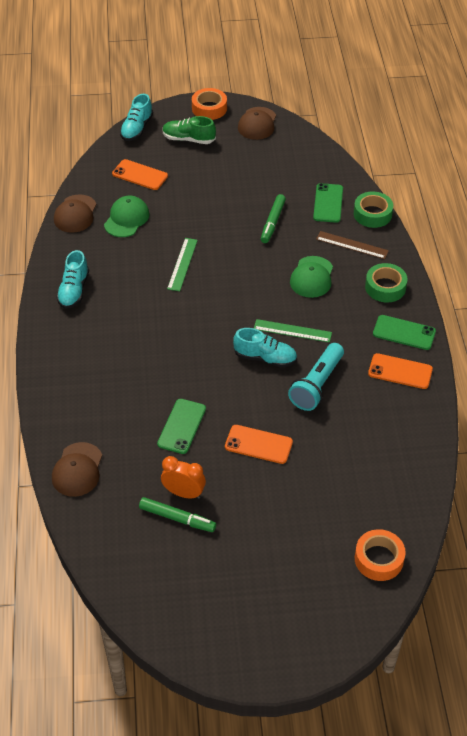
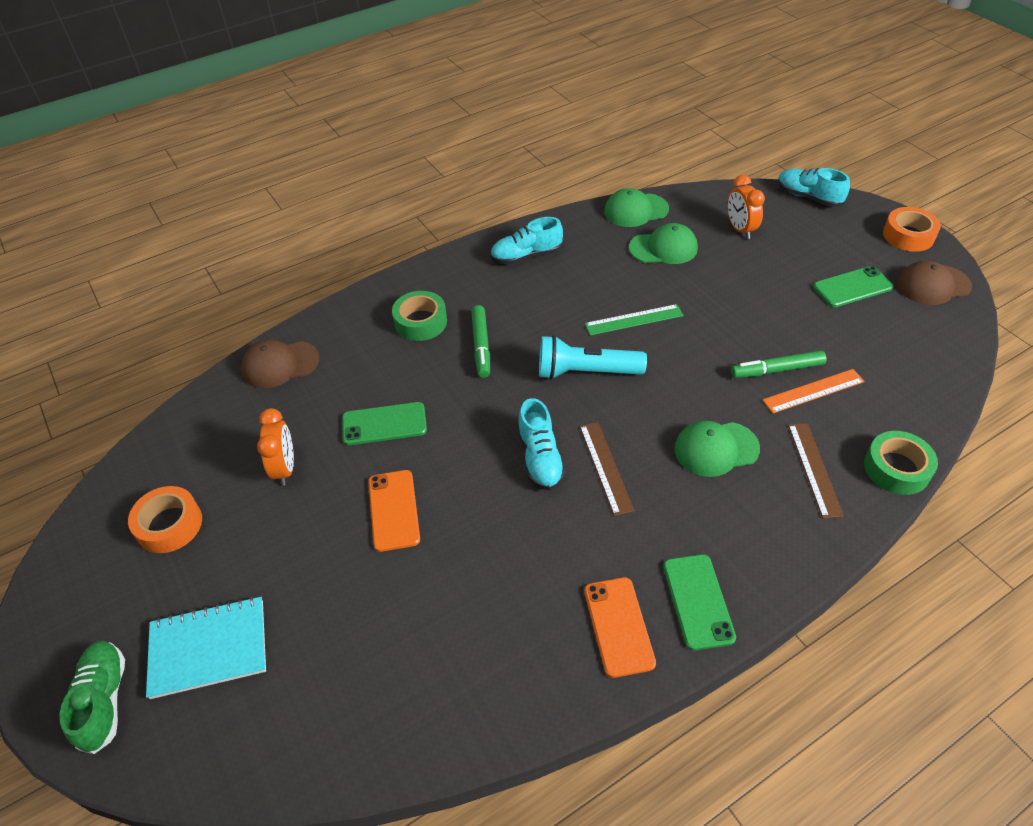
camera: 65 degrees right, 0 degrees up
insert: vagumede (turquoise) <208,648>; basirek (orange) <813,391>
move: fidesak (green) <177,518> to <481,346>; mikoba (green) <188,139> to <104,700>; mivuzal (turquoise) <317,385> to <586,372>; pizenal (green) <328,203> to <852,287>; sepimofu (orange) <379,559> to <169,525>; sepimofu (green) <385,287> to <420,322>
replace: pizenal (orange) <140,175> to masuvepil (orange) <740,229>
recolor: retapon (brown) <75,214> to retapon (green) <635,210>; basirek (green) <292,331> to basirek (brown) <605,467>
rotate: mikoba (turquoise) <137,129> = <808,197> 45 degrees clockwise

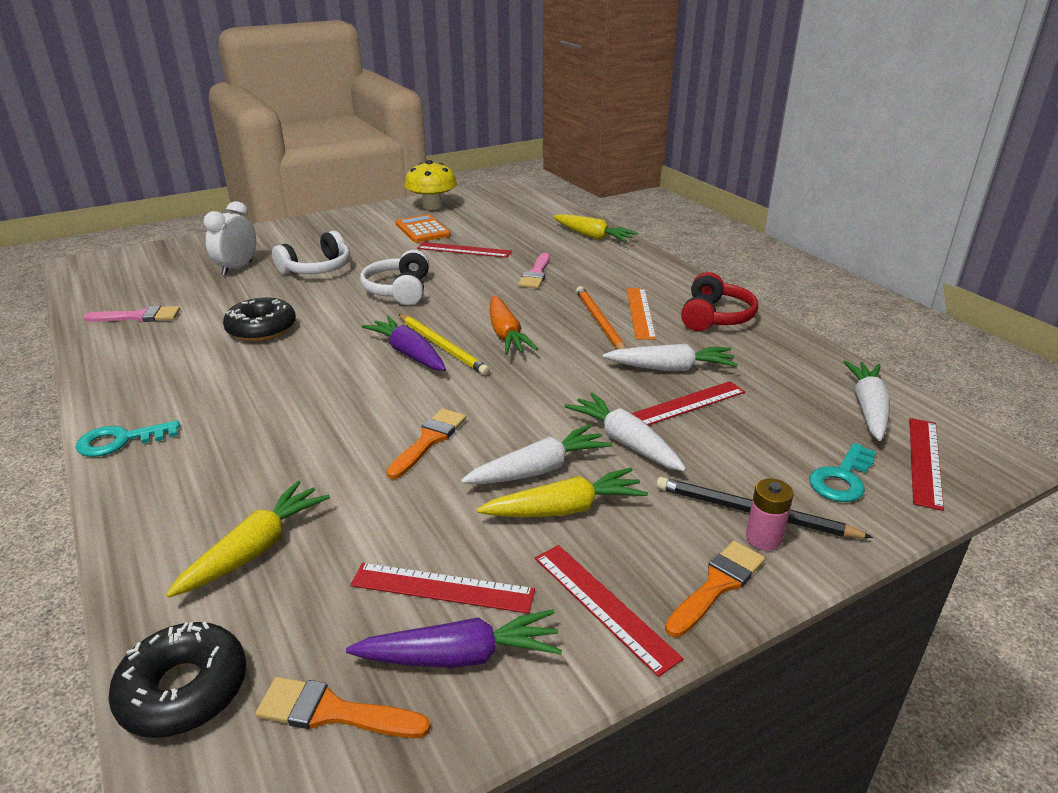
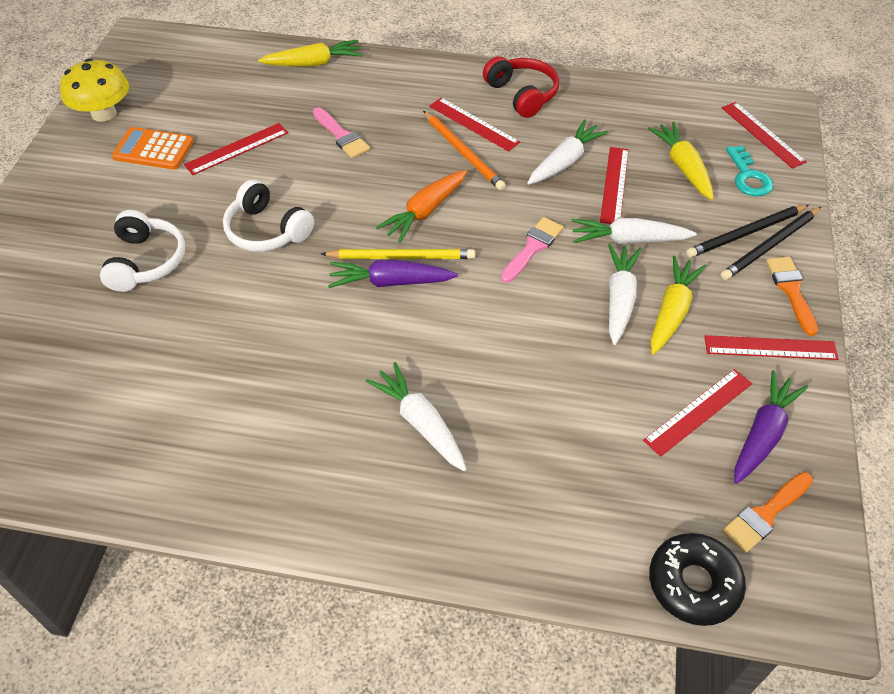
camera: 50 degrees left, 20 degrees up
delete: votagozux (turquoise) <120,441>; masuvepil (white) <237,268>; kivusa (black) <261,329>; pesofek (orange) <429,440>
move: pesofek (pink) <138,317> to <532,248>; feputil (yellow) <256,548> to <682,167>; feputil (white) <867,408> to <420,422>
replace: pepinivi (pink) <763,538> to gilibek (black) <770,245>
recolor: basirek (orange) <640,313> to basirek (red) <474,124>
rotate: feputil (orange) <506,335> = <425,212> 105 degrees clockwise; gilibek (orange) <599,322> = <463,153> 150 degrees counterclockwise

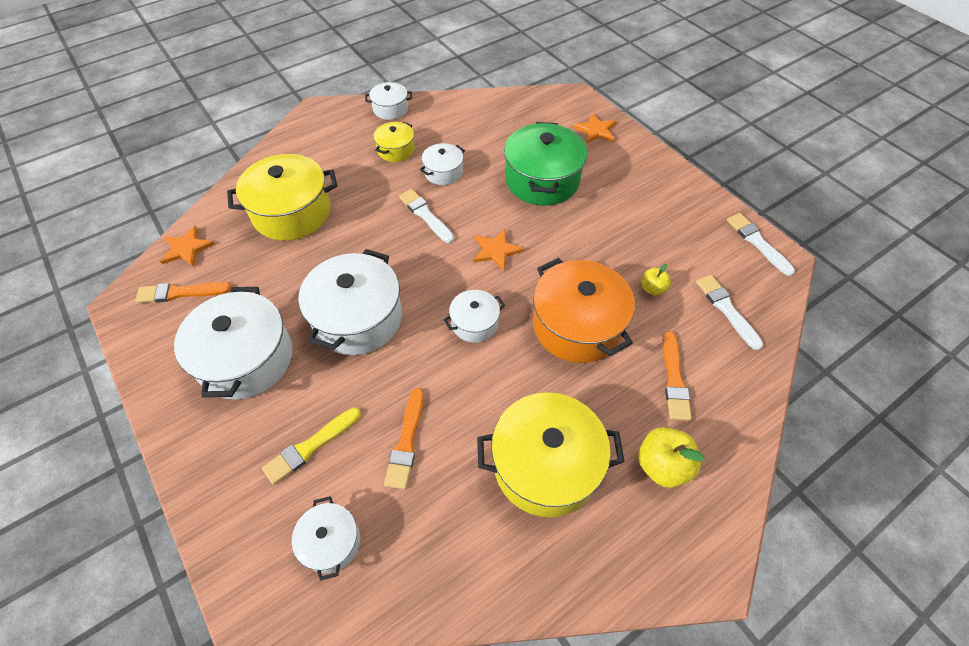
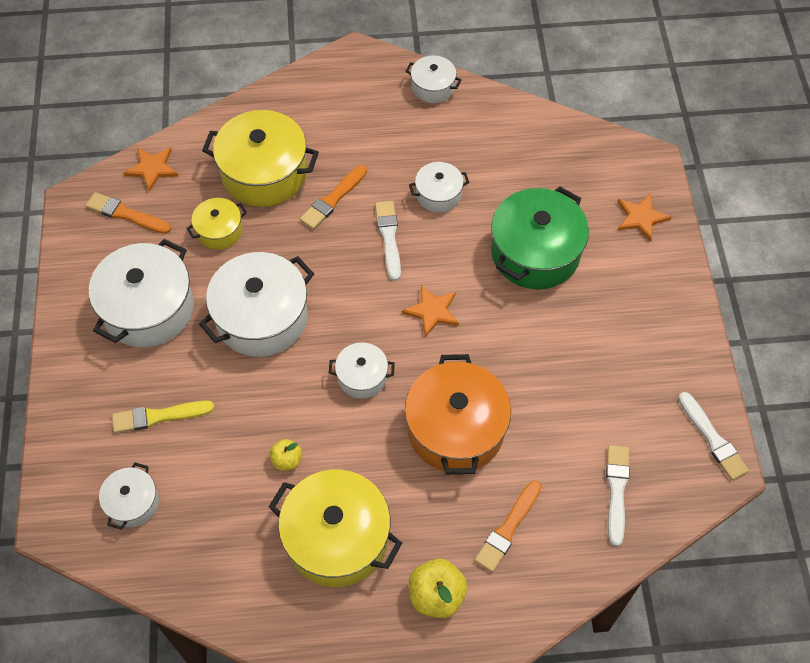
camera: 30 degrees right, 5 degrees up
move: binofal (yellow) <396,150> to <219,231>; pesofek (orange) <406,441> to <333,199>; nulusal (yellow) <652,289> to <287,460>
rotate: pesofek (white) <757,242> = <712,439> 150 degrees clockwise

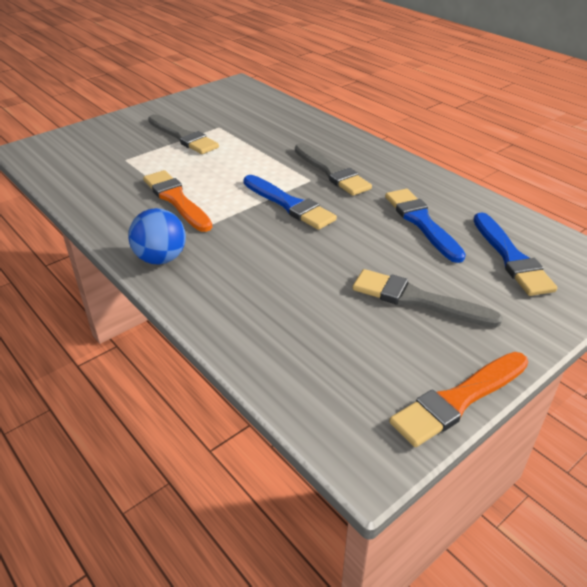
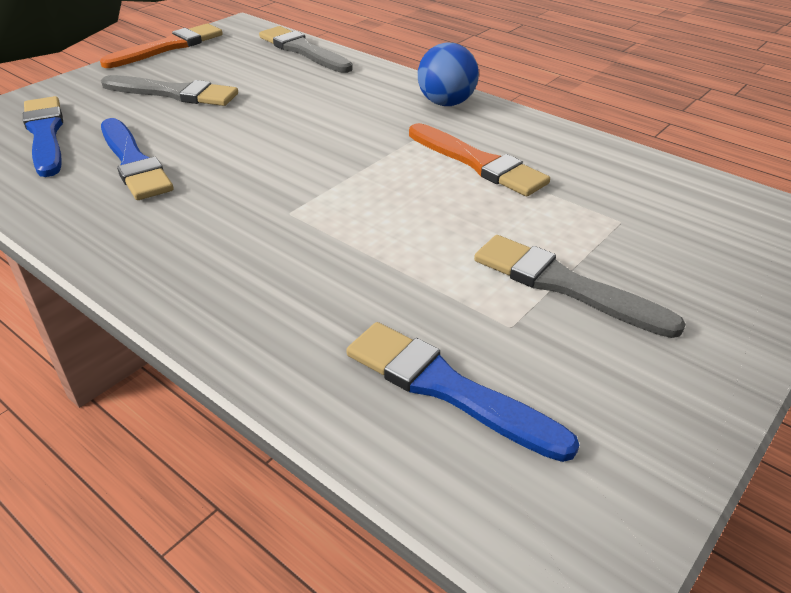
camera: 170 degrees right, 0 degrees up
move: pesofek (blue) <289,204> to <447,388>; pesofek (grey) <332,172> to <303,50>

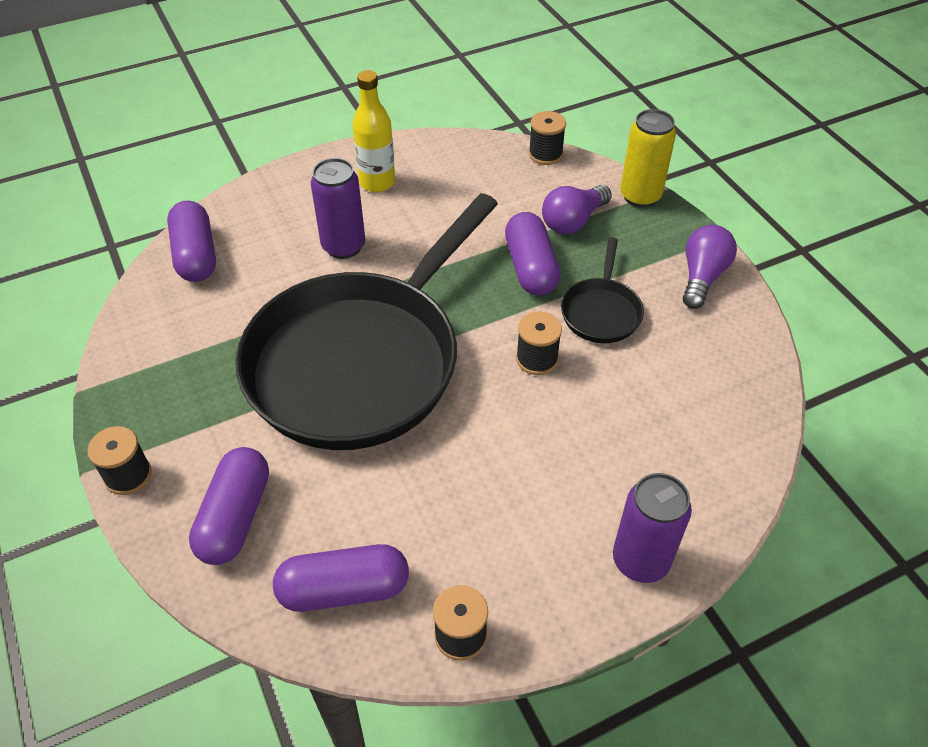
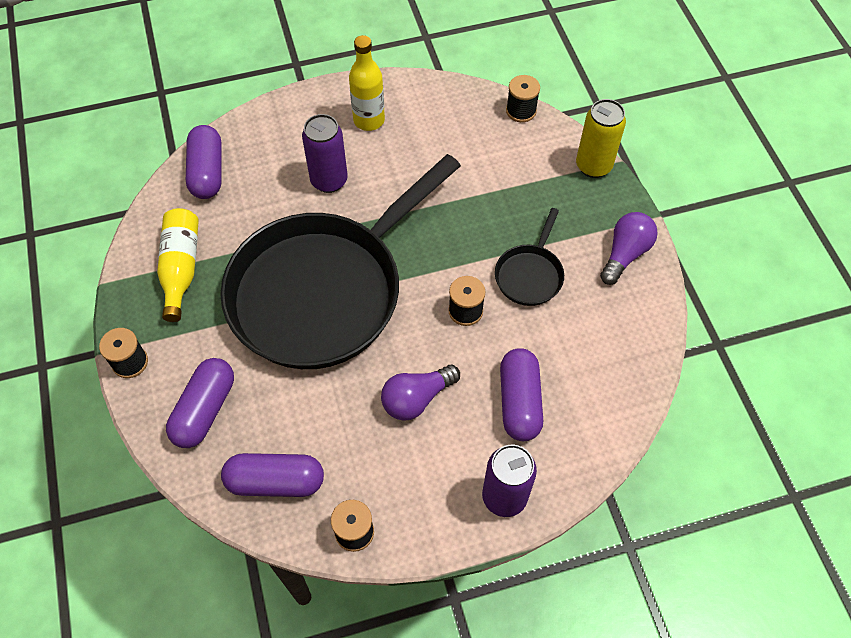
camera: 10 degrees right, 10 degrees up
insert: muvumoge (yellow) <181,268>
move: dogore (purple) <530,268> to <519,401>; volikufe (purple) <573,221> to <417,398>

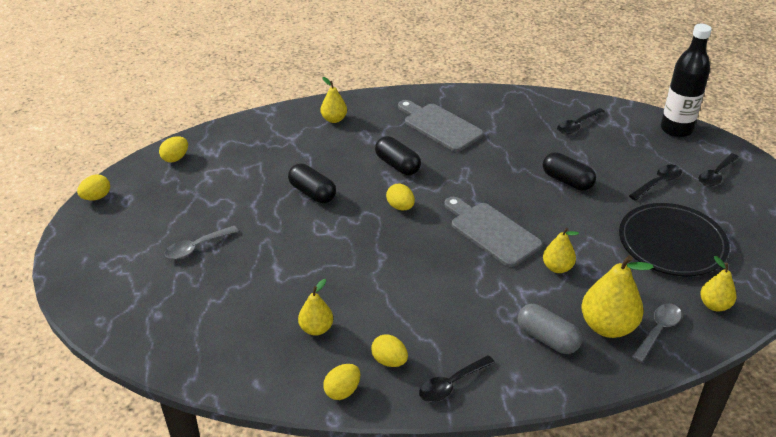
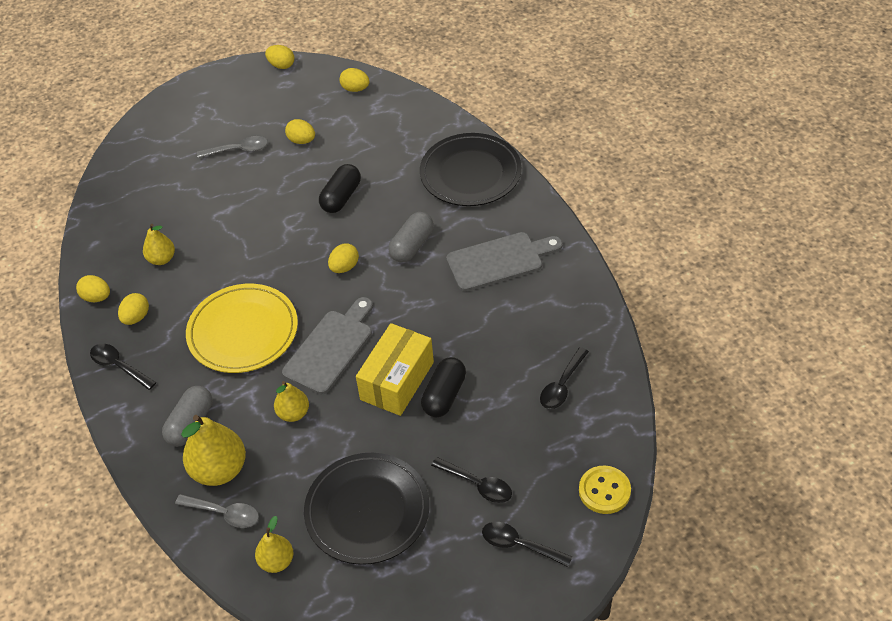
camera: 75 degrees right, 10 degrees up
insert: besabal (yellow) <243,331>; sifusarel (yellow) <301,141>; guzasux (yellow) <397,381>
replace: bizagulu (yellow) <334,119> to besabal (black) <470,173>; muvumoge (black) <676,129> to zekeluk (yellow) <604,491>
recolor: dogore (black) <397,165> to dogore (grey) <412,246>
rotate: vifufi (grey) <196,247> = <238,150> 135 degrees clockwise; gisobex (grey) <440,126> = <499,260> 45 degrees clockwise; vifufi (black) <577,126> = <562,385> 90 degrees counterclockwise

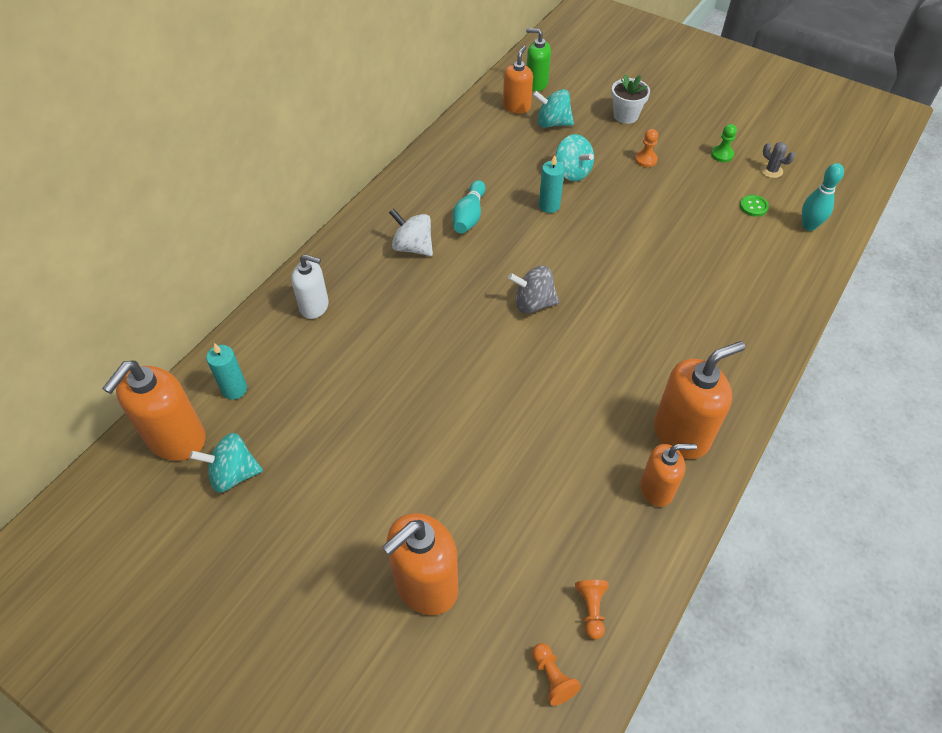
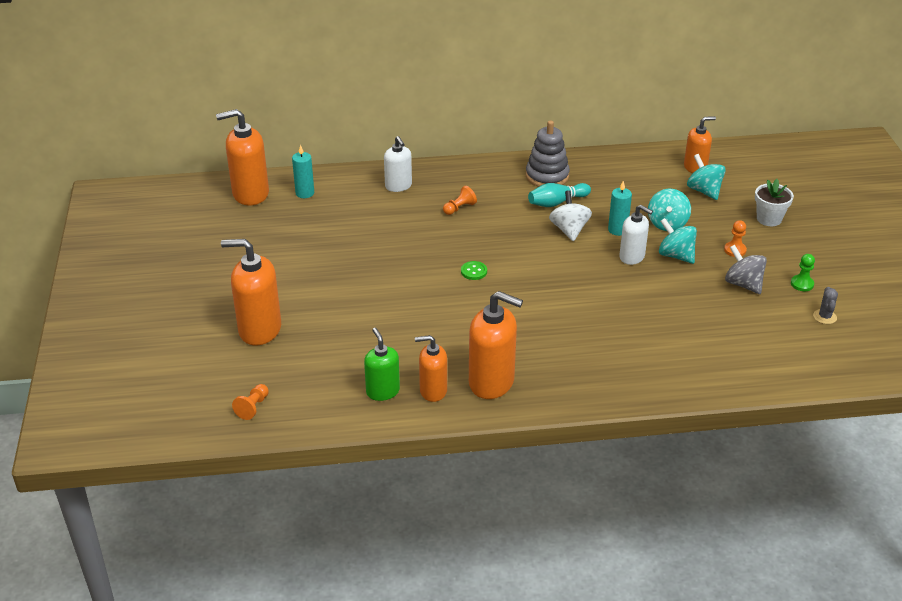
camera: 50 degrees right, 15 degrees down
delete: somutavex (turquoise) <809,226>
insert: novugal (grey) <547,176>; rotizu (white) <632,257>
move: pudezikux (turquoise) <233,474> to <675,255>; pudezikux (white) <412,247> to <569,230>; pudezikux (grey) <533,303> to <743,284>; rotizu (green) <536,84> to <383,391>; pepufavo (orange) <591,609> to <459,208>; zekeluk (green) <753,206> to <474,271>
rotate: rotizu (orange) <656,489> = <433,391> 135 degrees clockwise

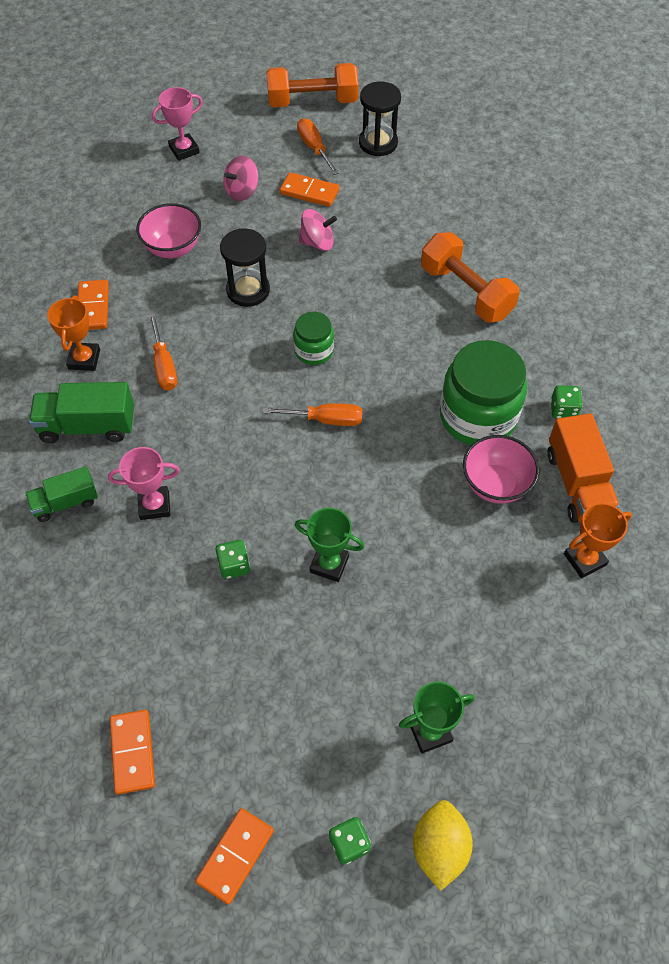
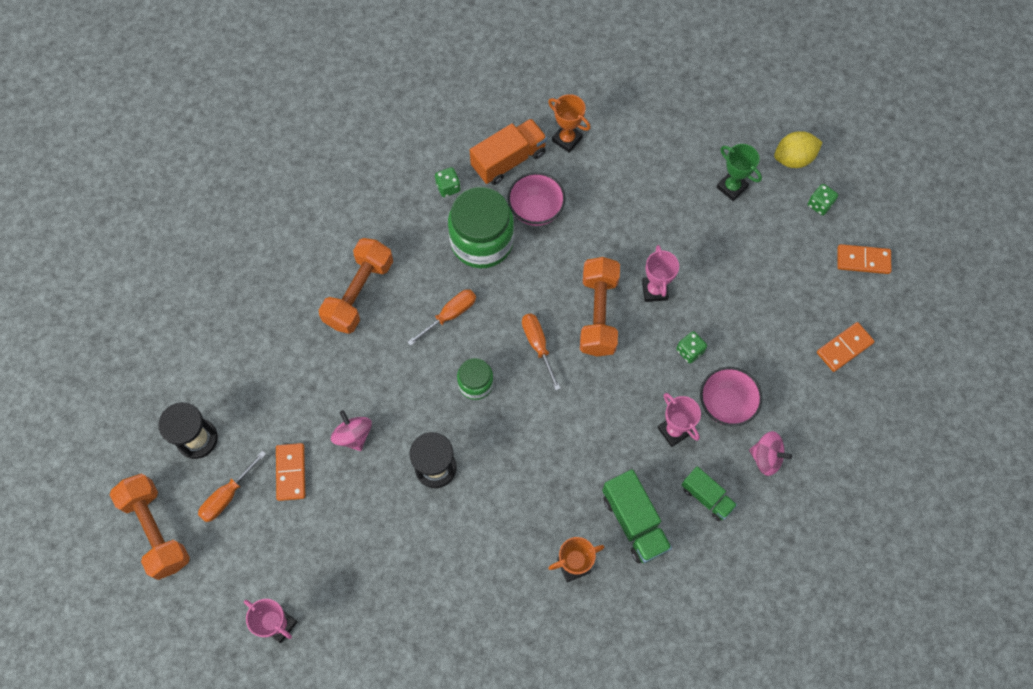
camera: 115 degrees left, 10 degrees up
delete: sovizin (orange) <93,307>
insert: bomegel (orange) <598,314>
move: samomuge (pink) <173,248> to <725,404>; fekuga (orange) <164,365> to <450,315>; pudezikux (pink) <242,191> to <766,457>
recolor: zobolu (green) <329,564> to zobolu (pink) <654,290>

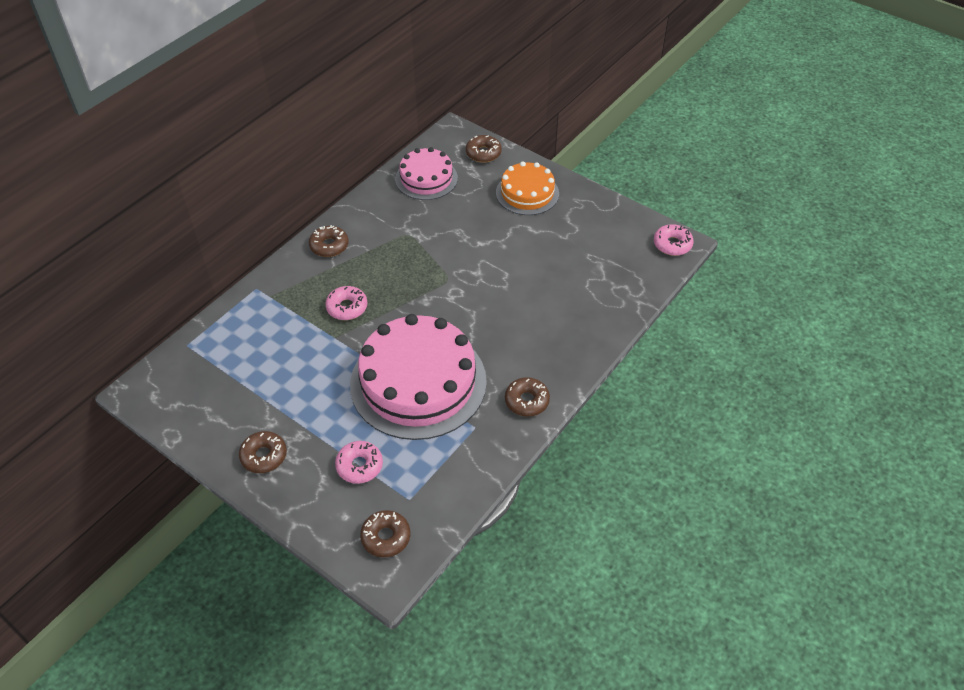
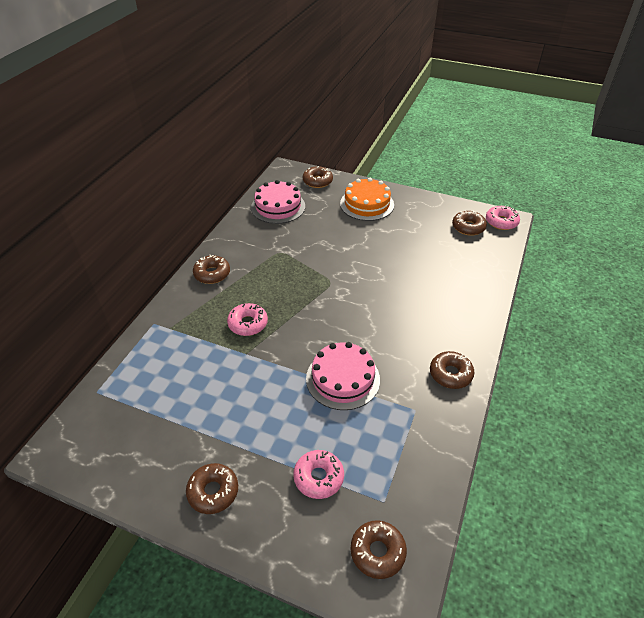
camera: 15 degrees left, 5 degrees down
insert: kivusa (brown) <468,227>
resize: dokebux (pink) <418,382> = <343,378> x0.55

